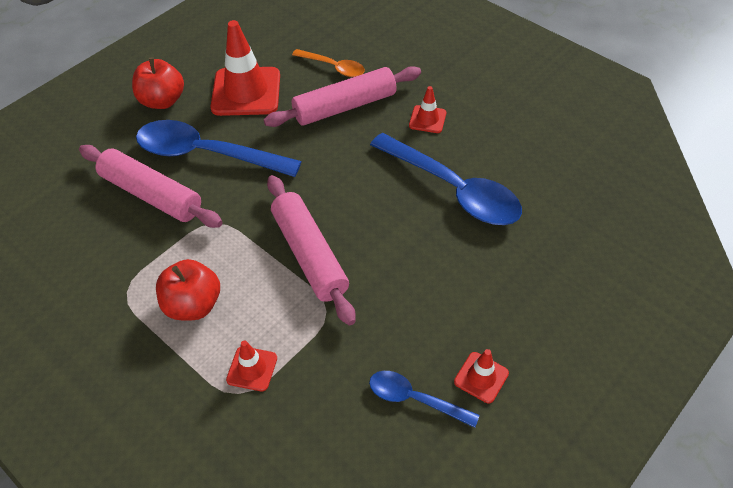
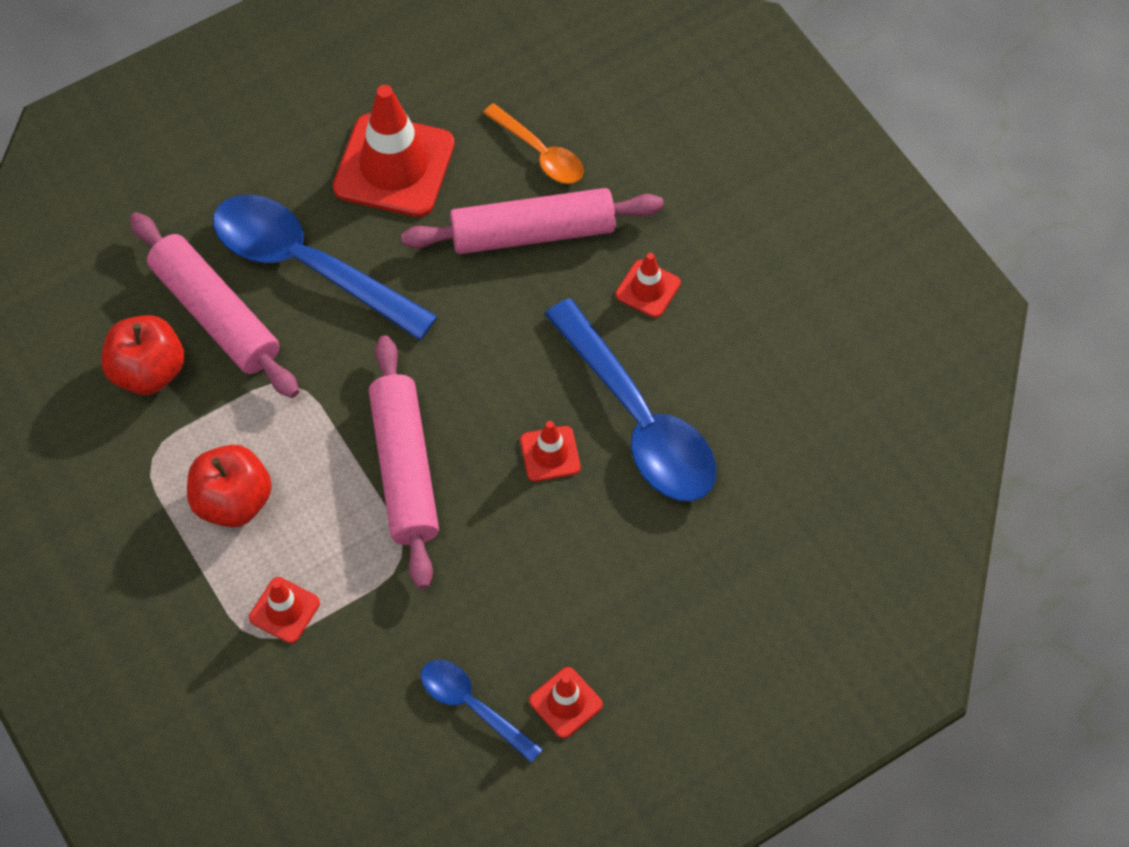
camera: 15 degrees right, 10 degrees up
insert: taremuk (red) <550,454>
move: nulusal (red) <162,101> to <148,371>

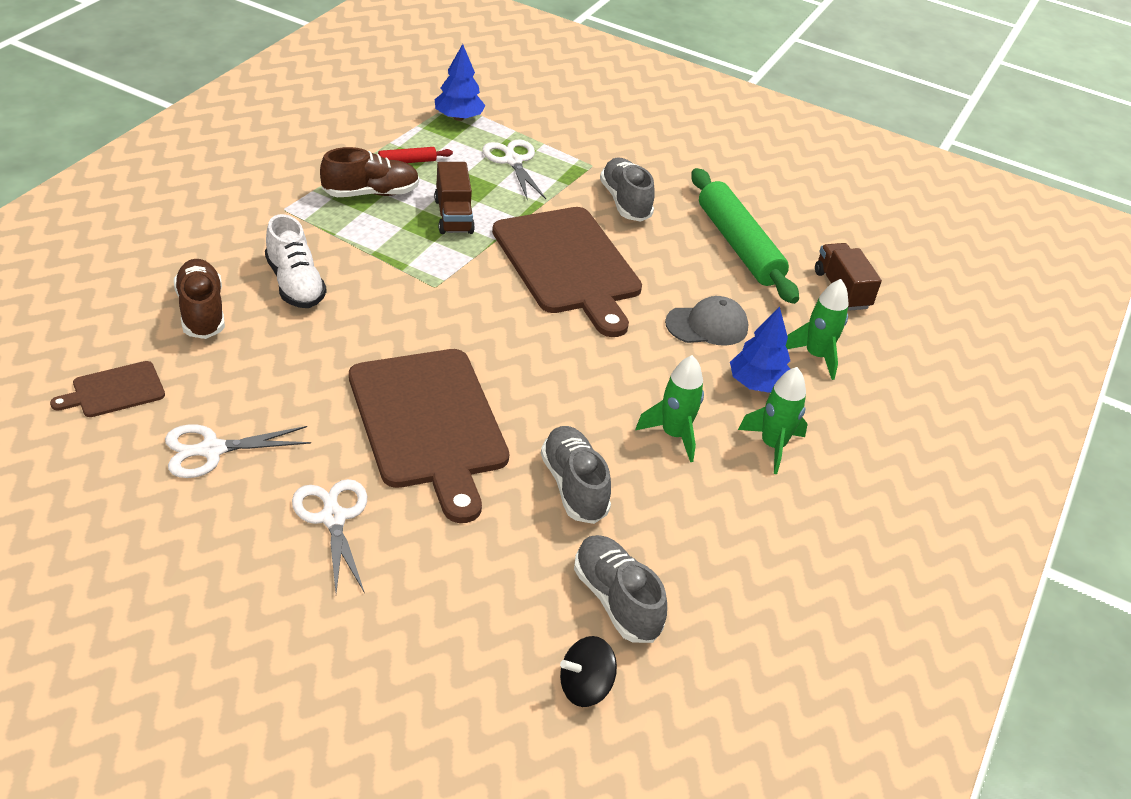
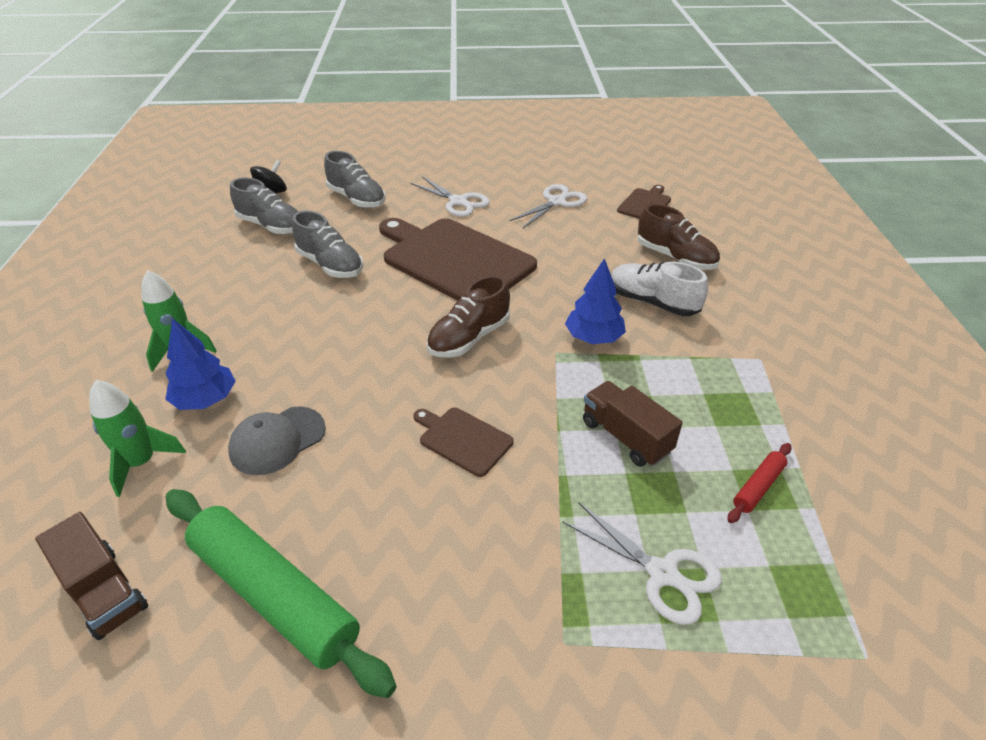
camera: 155 degrees right, 0 degrees up
delete: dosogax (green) <674,435>
move: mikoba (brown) <370,193> to <469,338>; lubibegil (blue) <458,117> to <593,338>; mikoba (grey) <625,202> to <357,199>
resize: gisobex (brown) <568,265> = <463,439> x0.45

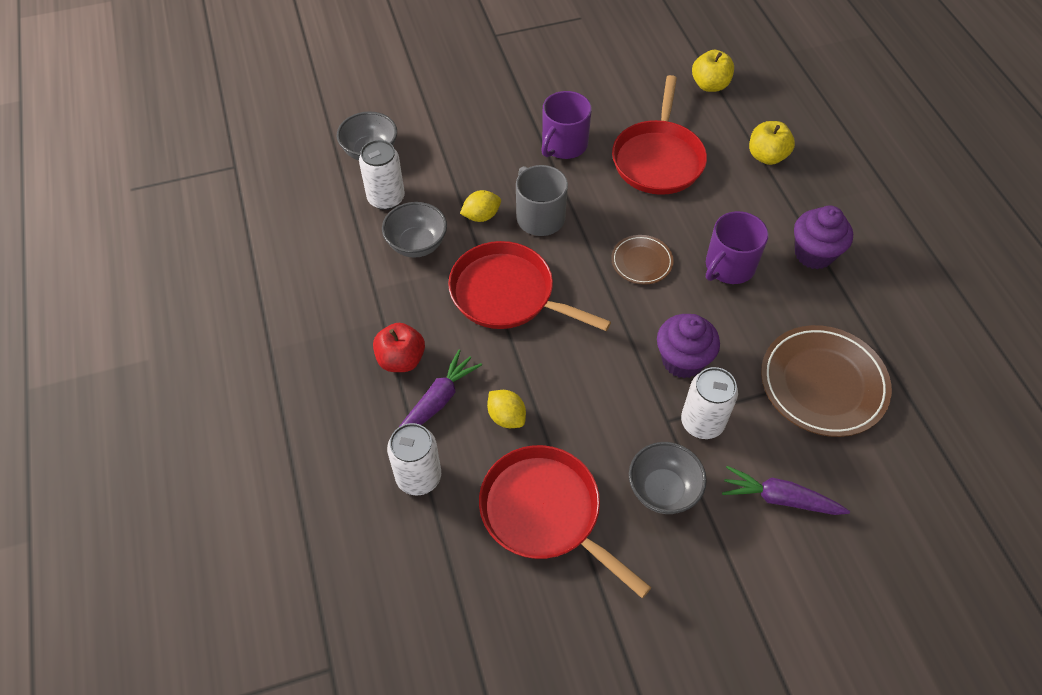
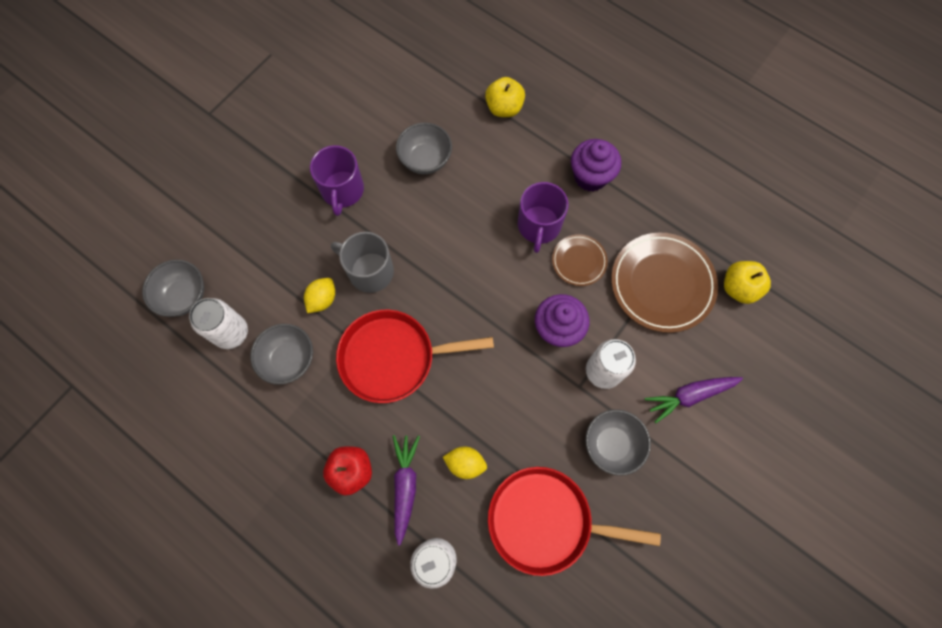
camera: 35 degrees left, 15 degrees up
move: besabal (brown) <641,262> to <579,261>; nulusal (yellow) <710,85> to <738,288>
replace: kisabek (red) <658,159> to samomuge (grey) <425,160>

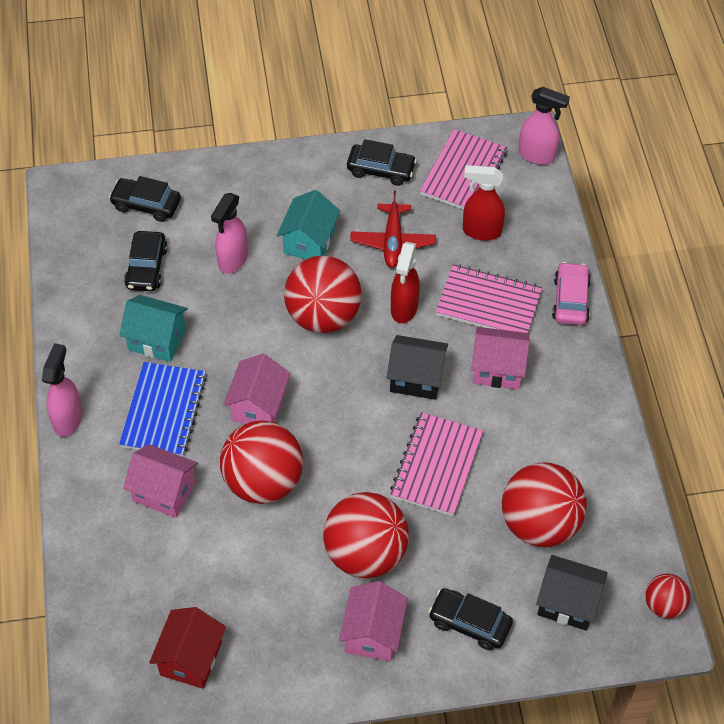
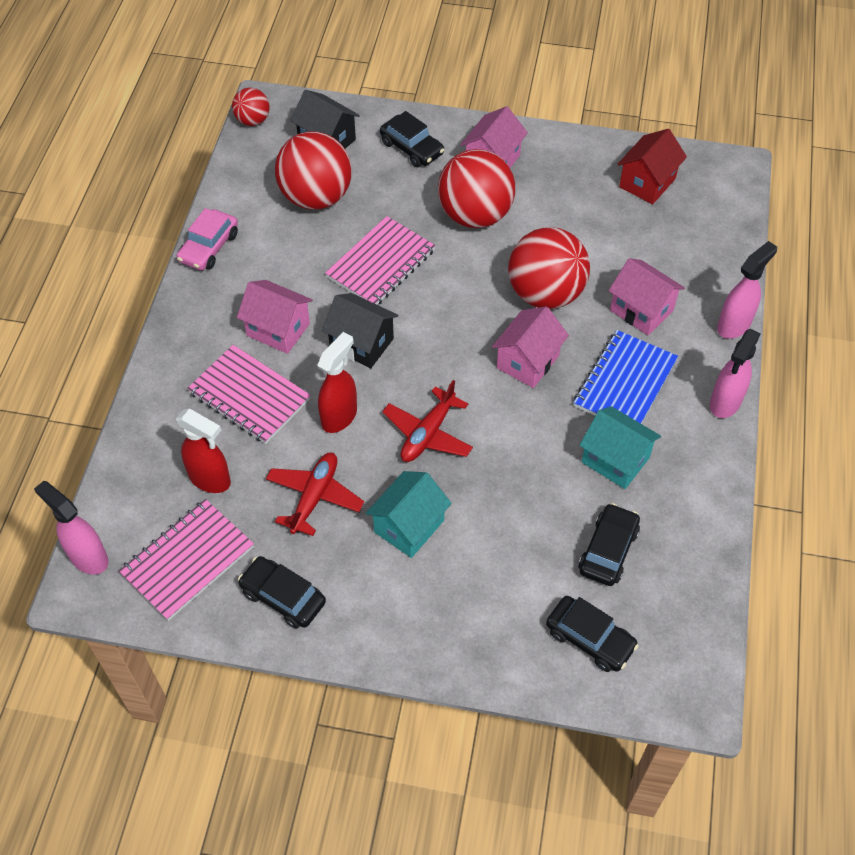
camera: 160 degrees left, 0 degrees up
move: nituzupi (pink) <232,260> to <734,325>; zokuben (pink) <570,300> to <209,247>
replace: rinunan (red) <323,316> to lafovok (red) <428,433>

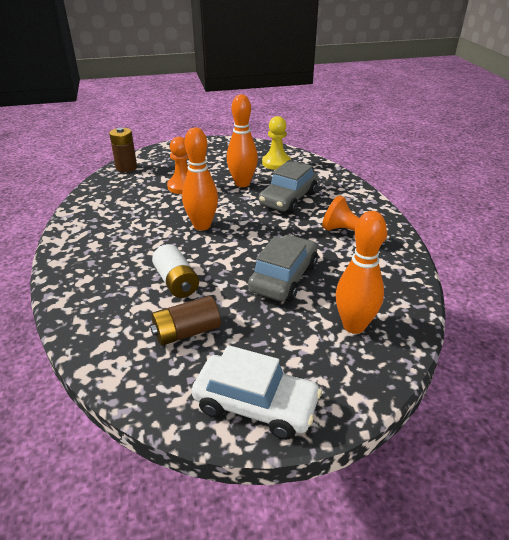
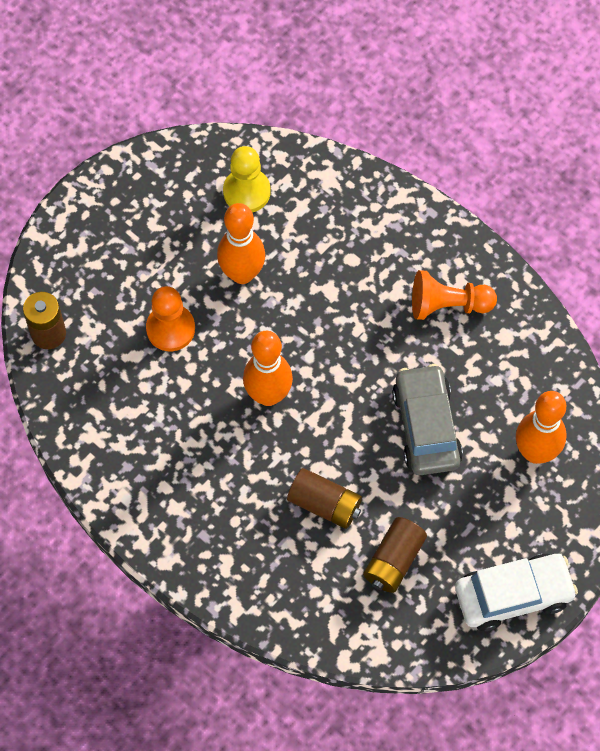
camera: 35 degrees left, 30 degrees up
delete: zokuben (grey) <288,199>
recolor: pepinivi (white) <176,282> to pepinivi (brown) <325,504>

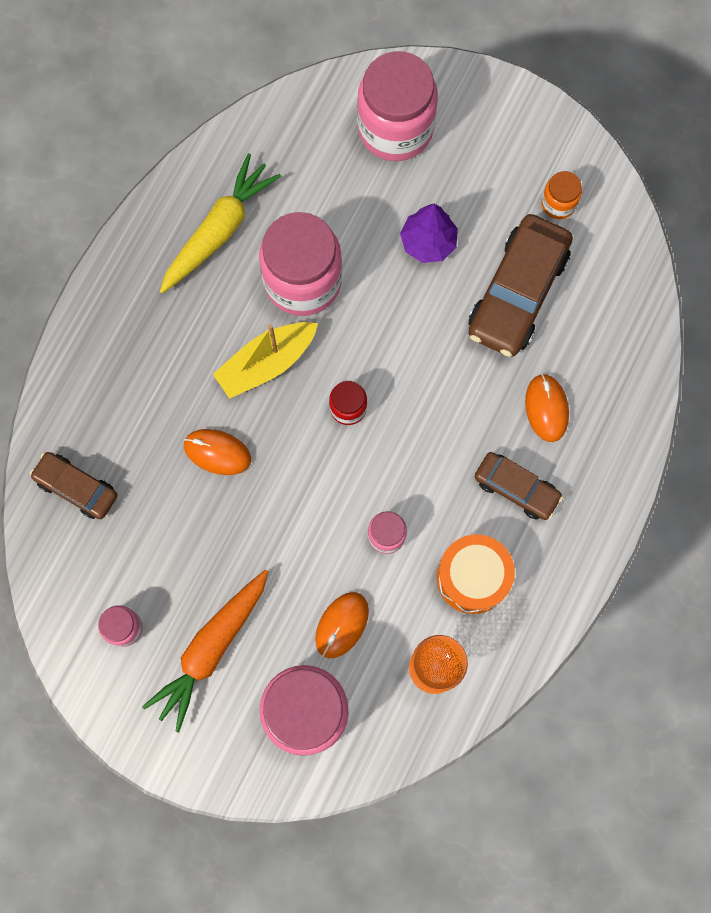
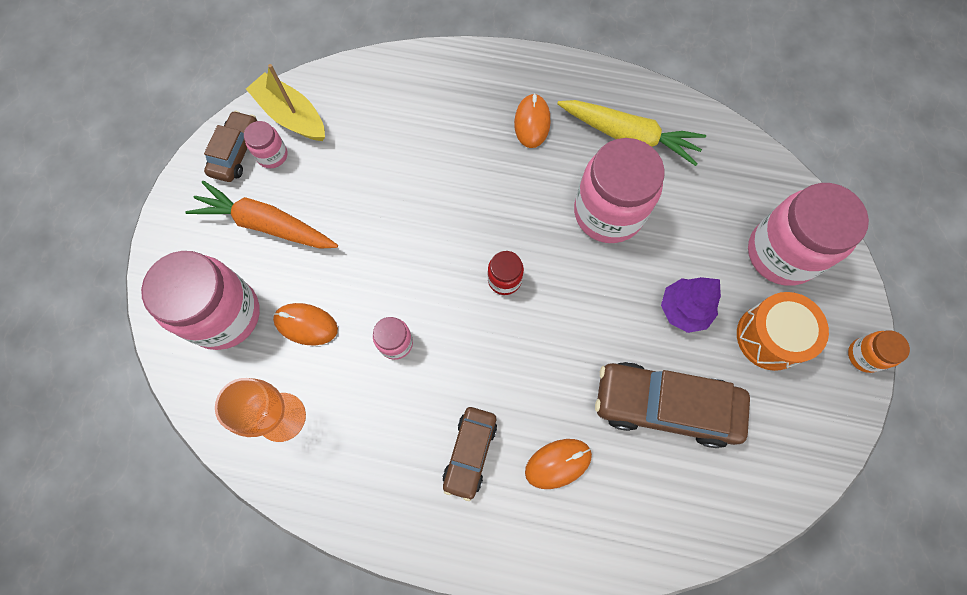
camera: 75 degrees right, 5 degrees down
move: zokuben (brown) <76,487> to <236,152>; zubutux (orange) <217,452> to <532,122>; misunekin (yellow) <266,363> to <291,116>; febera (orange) <472,577> to <770,337>; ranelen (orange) <558,203> to <864,355>

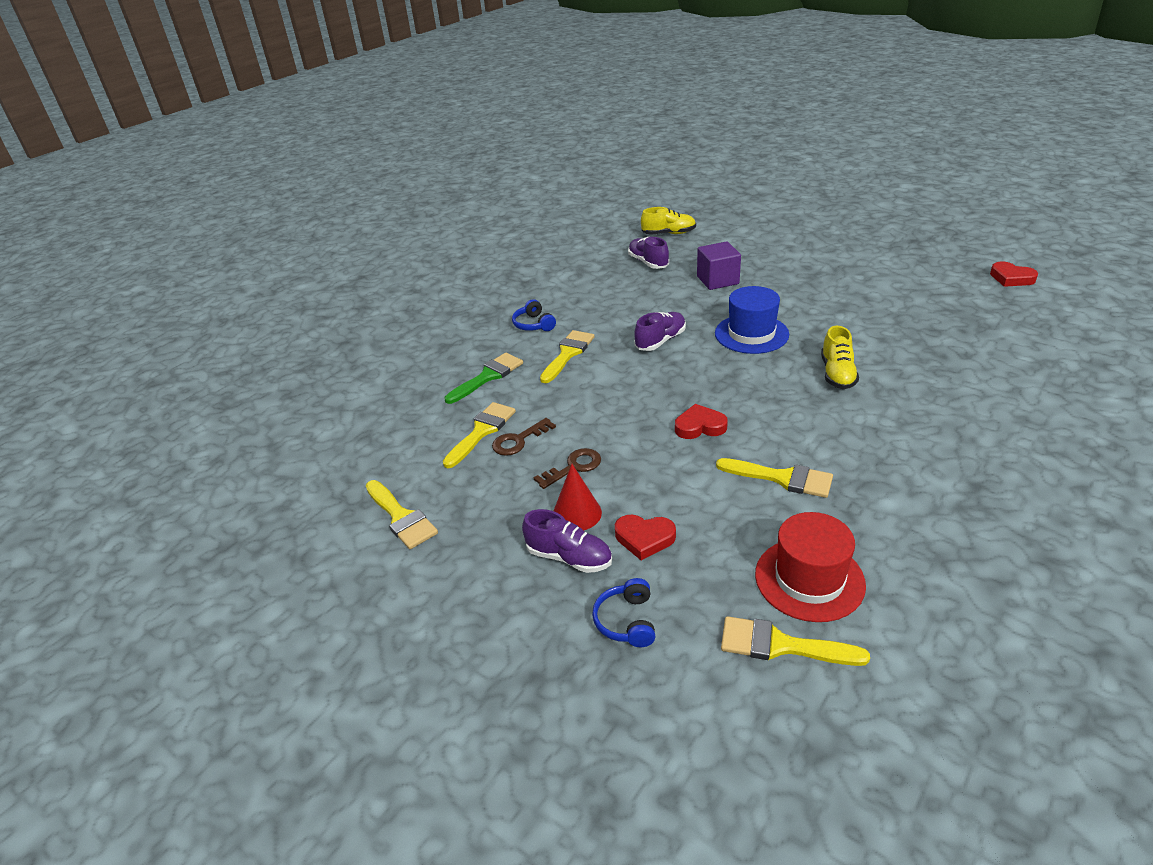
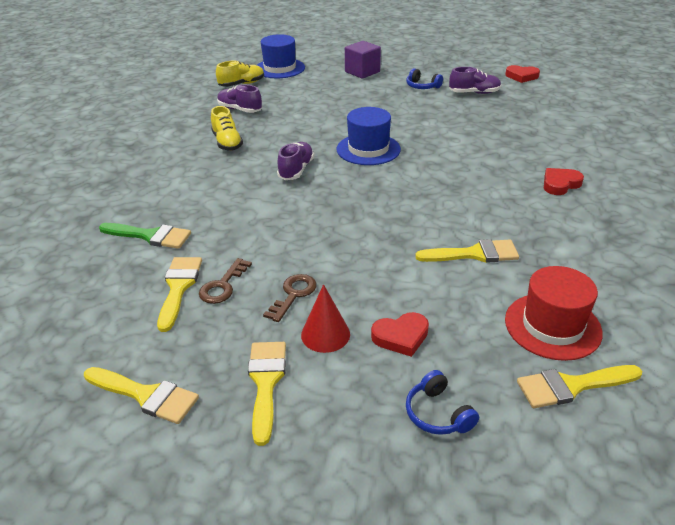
camera: 30 degrees left, 0 degrees up
insert: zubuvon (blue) <279,68>
move: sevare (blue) <533,324> to <422,86>; mikoba (purple) <569,557> to <474,93>; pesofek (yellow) <568,354> to <266,382>; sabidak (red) <700,426> to <560,184>; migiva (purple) <717,280> to <362,72>; mikoba (yellow) <837,374> to <227,142>
rotate: pesofek (green) <488,376> = <150,236> 90 degrees clockwise

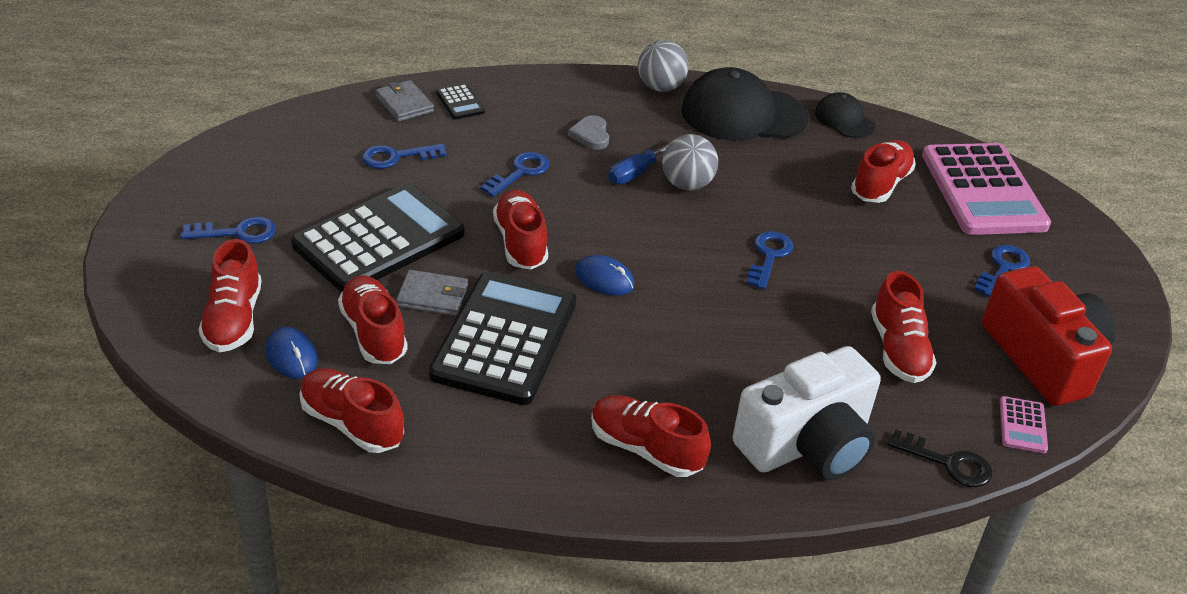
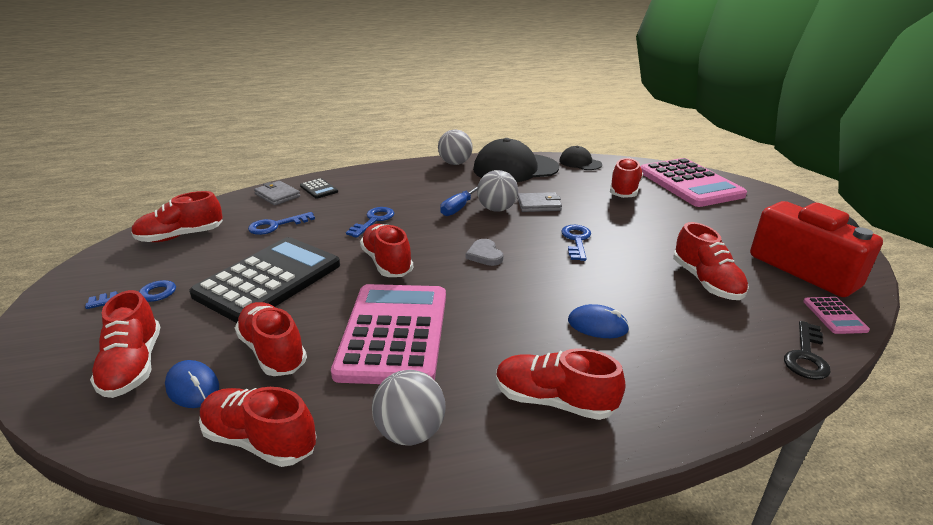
camera: 10 degrees left, 10 degrees down
delete: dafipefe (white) <807,444>; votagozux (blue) <1003,268>
insert: mikoba (red) <181,236>; rinunan (grey) <410,432>
move: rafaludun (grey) <432,296> to <539,205>; sabidak (grey) <591,135> to <484,255>; zubutux (blue) <604,279> to <597,325>
recolor: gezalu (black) <504,339> to gezalu (pink) <394,333>
rotate: votagozux (black) <948,463> = <806,356> 105 degrees clockwise

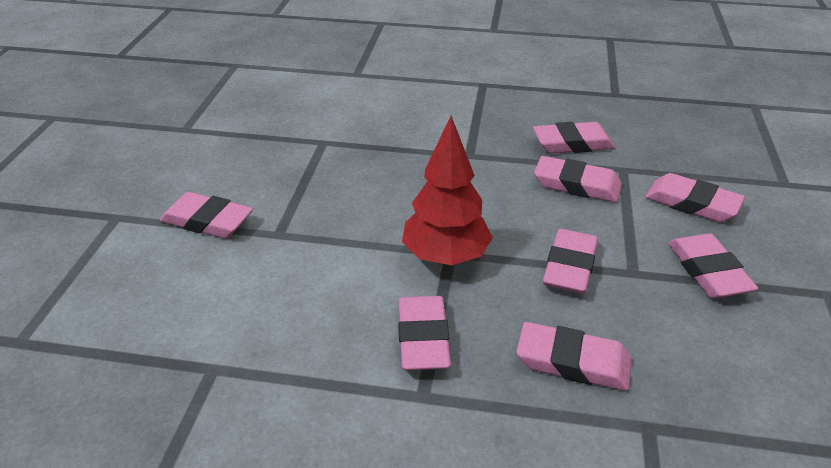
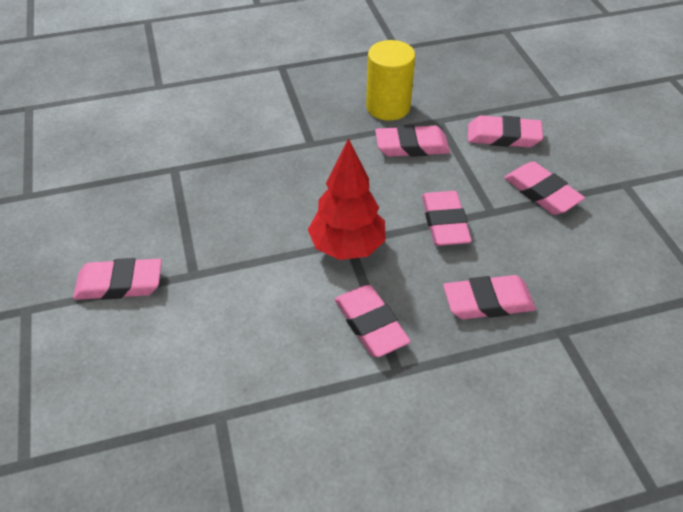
camera: 25 degrees left, 10 degrees up
replace: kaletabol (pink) <572,143> to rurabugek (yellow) <388,107>

